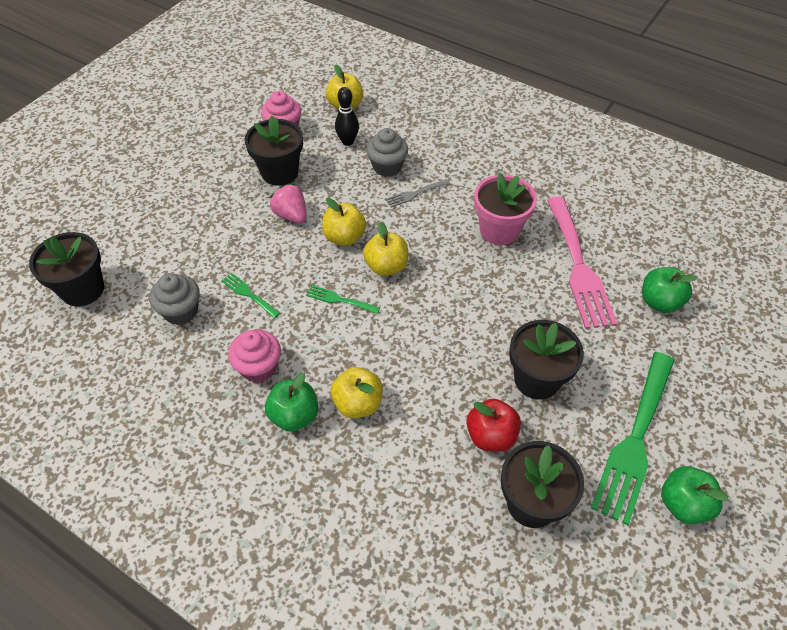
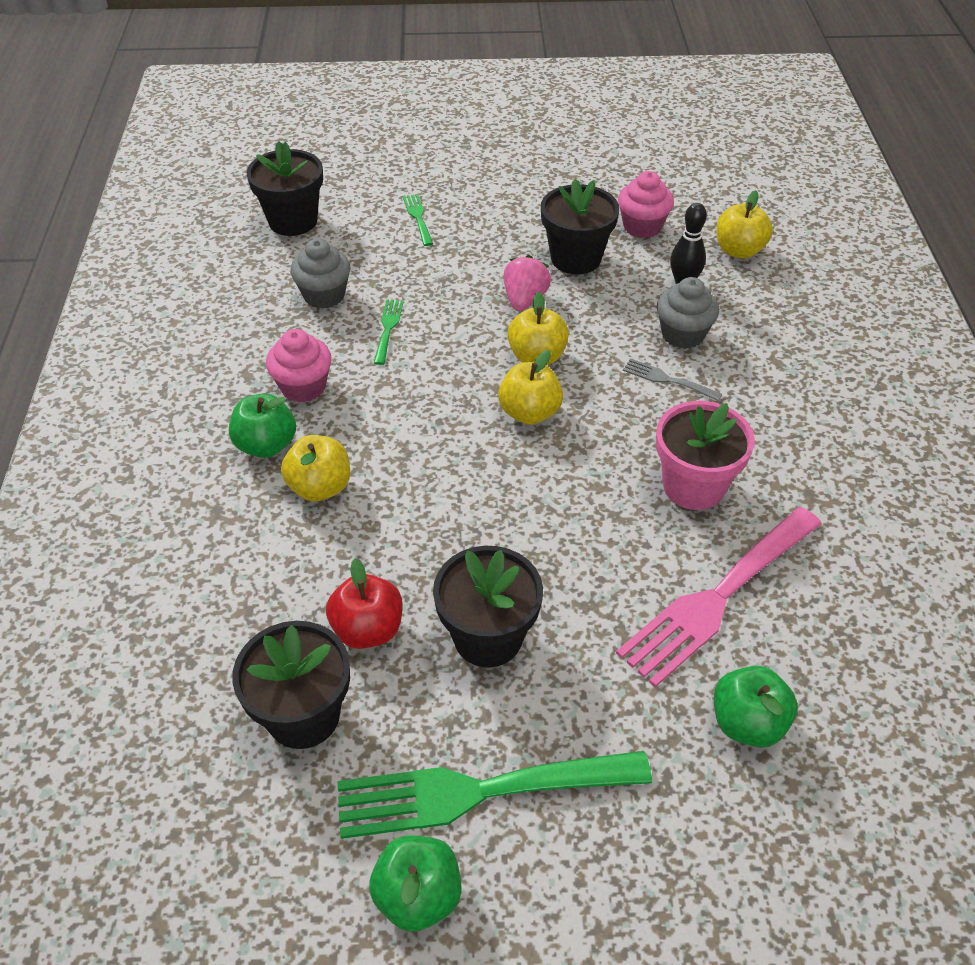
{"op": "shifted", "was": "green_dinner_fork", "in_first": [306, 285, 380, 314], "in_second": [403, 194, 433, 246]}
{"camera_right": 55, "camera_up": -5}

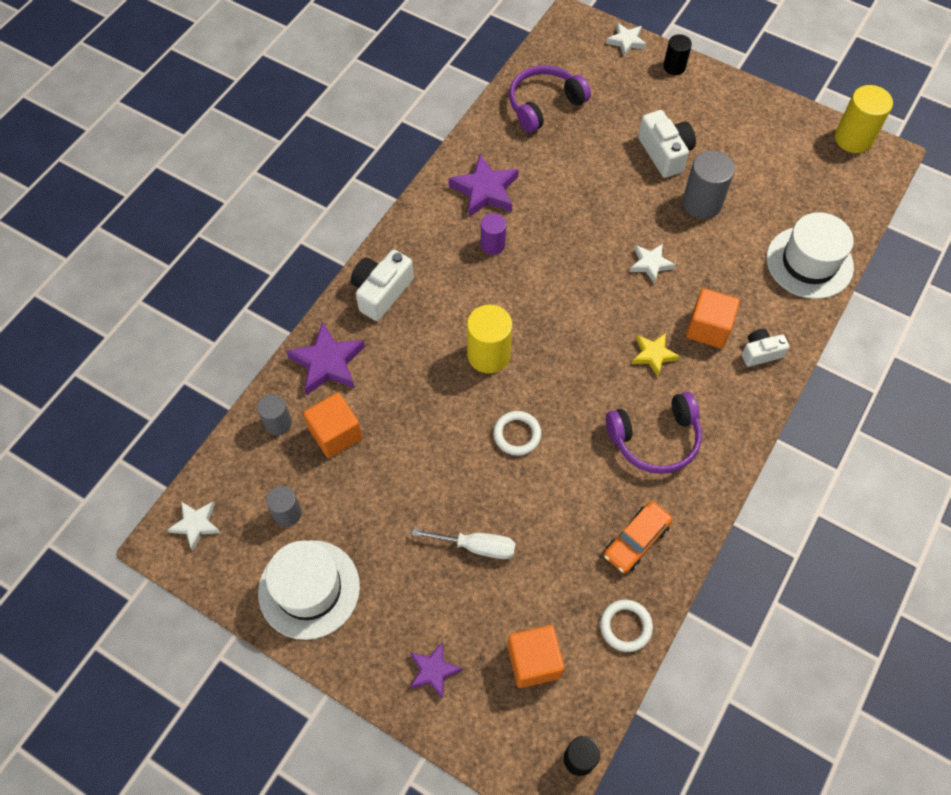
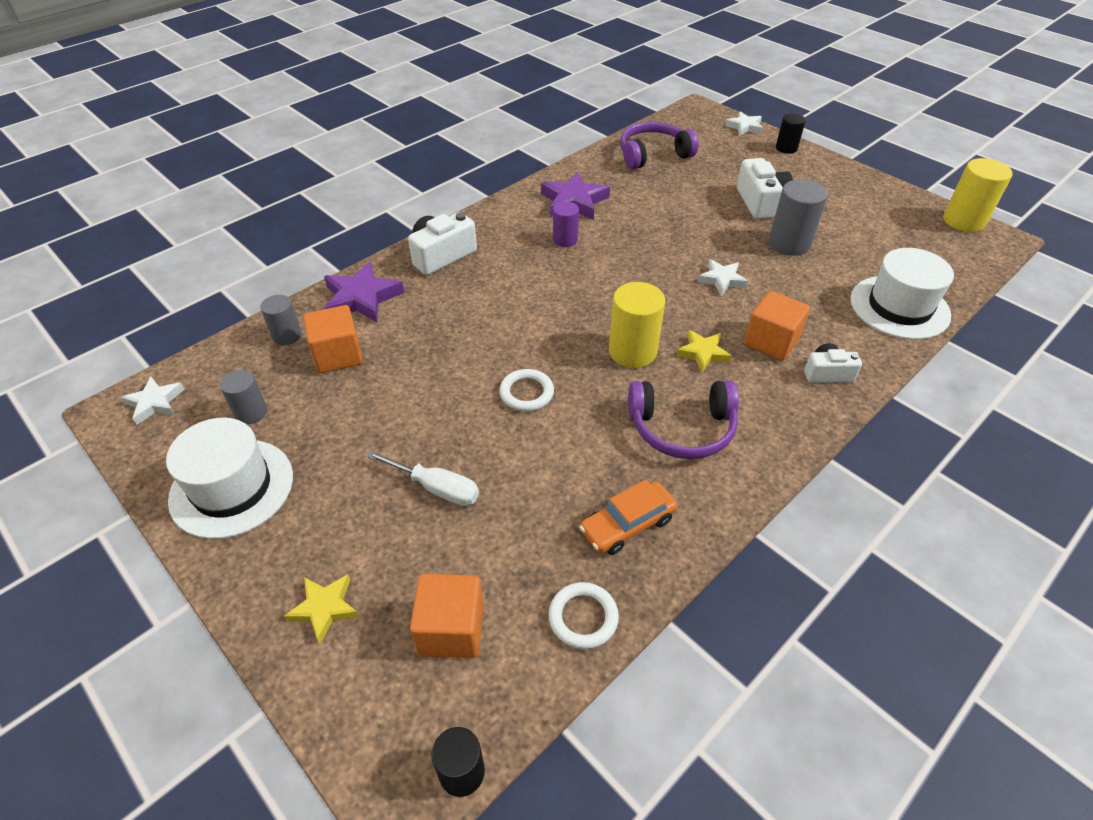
{"op": "shifted", "was": "yellow_cylinder", "in_first": [467, 305, 512, 373], "in_second": [609, 282, 665, 368]}
{"op": "repainted", "was": "violet_star", "now": "yellow_star", "in_first": [410, 642, 463, 699], "in_second": [284, 574, 359, 644]}
{"camera_right": 15, "camera_up": -15}

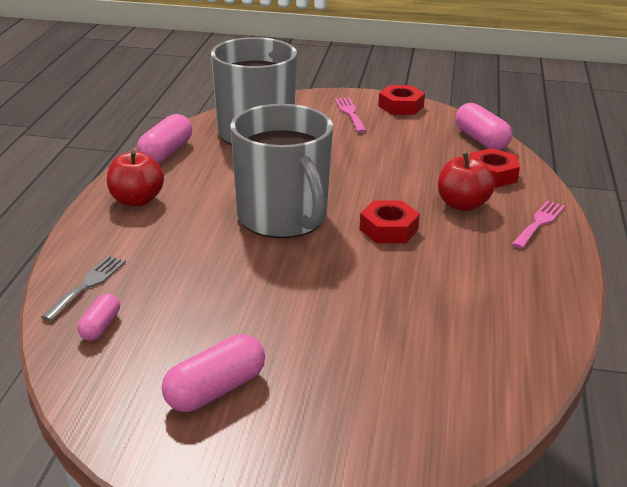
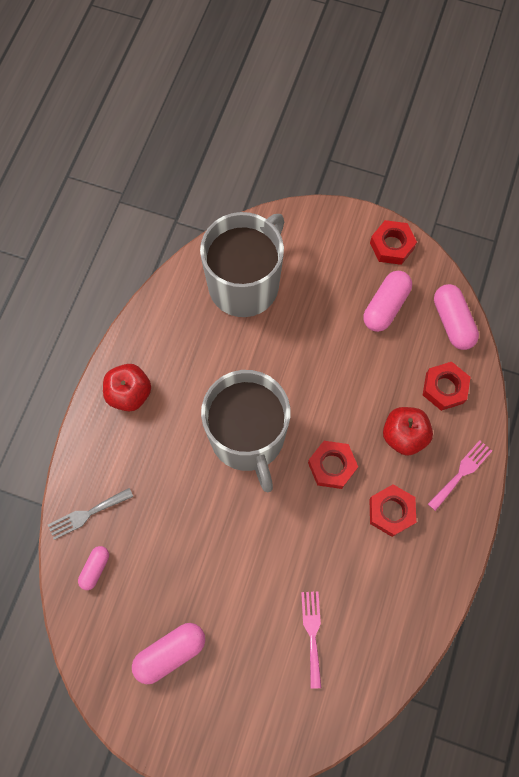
{"op": "shifted", "was": "rose-pink_dinner_fork", "in_first": [335, 98, 367, 133], "in_second": [301, 591, 321, 689]}
{"op": "shifted", "was": "rose-pink_capsule", "in_first": [137, 114, 192, 163], "in_second": [363, 271, 412, 332]}
{"op": "rotated", "was": "gray_dinner_fork", "in_first": [41, 256, 126, 321], "in_second": [48, 488, 133, 540], "clockwise": -150}
{"op": "new", "now": "red_hexagon_nut", "in_second": [369, 484, 416, 537]}
{"camera_right": 10, "camera_up": 40}

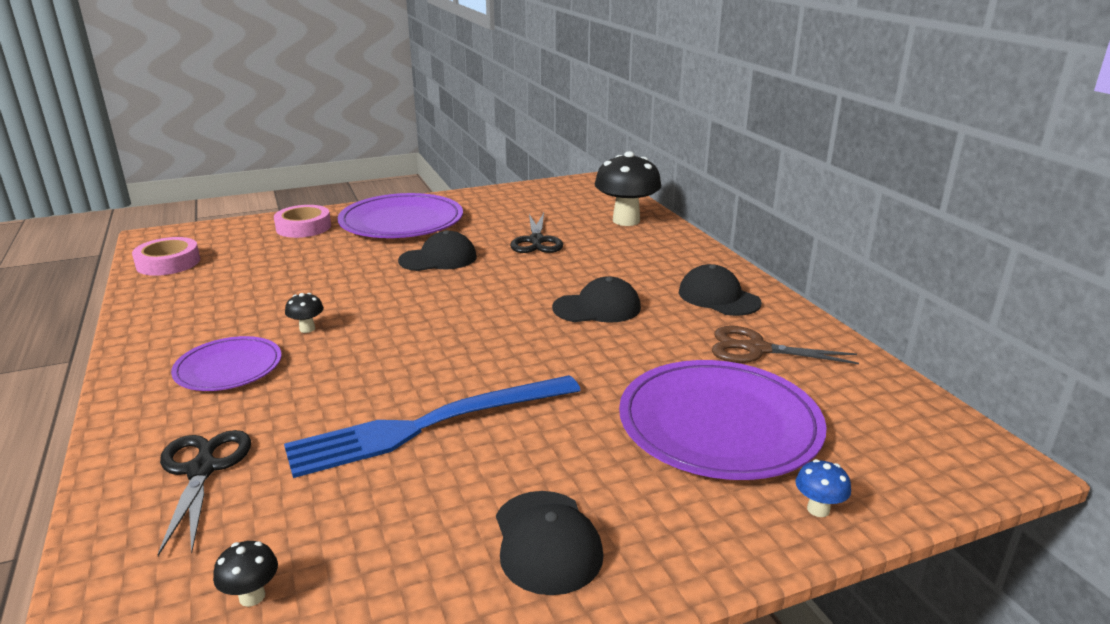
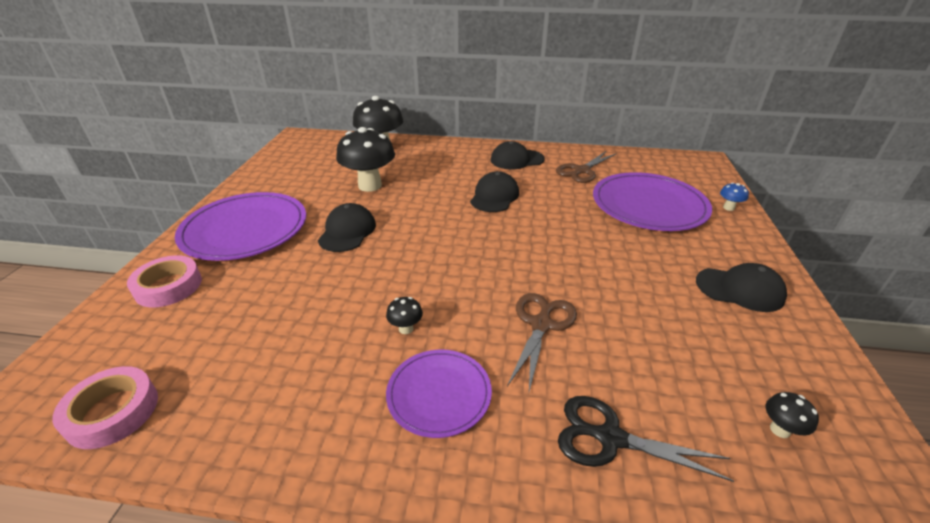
{"op": "swapped", "was": "ebony_scissors", "now": "ebony_mushroom", "in_first": [510, 213, 563, 253], "in_second": [336, 127, 395, 192]}
{"op": "gone", "was": "royal_blue_dinner_fork", "in_first": [284, 375, 581, 478]}
{"op": "new", "now": "russet_scissors", "in_second": [507, 293, 577, 391]}
{"camera_right": -60, "camera_up": 10}

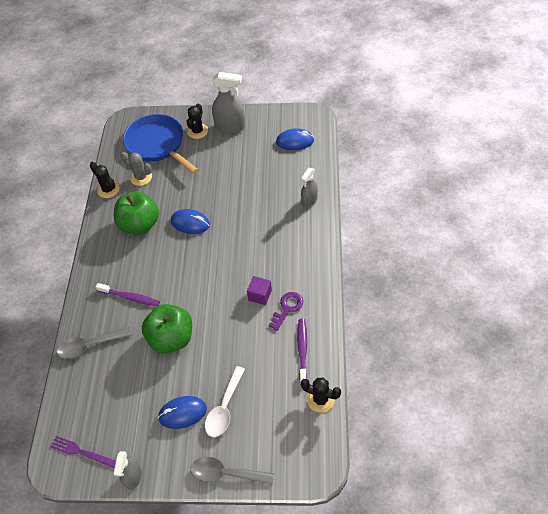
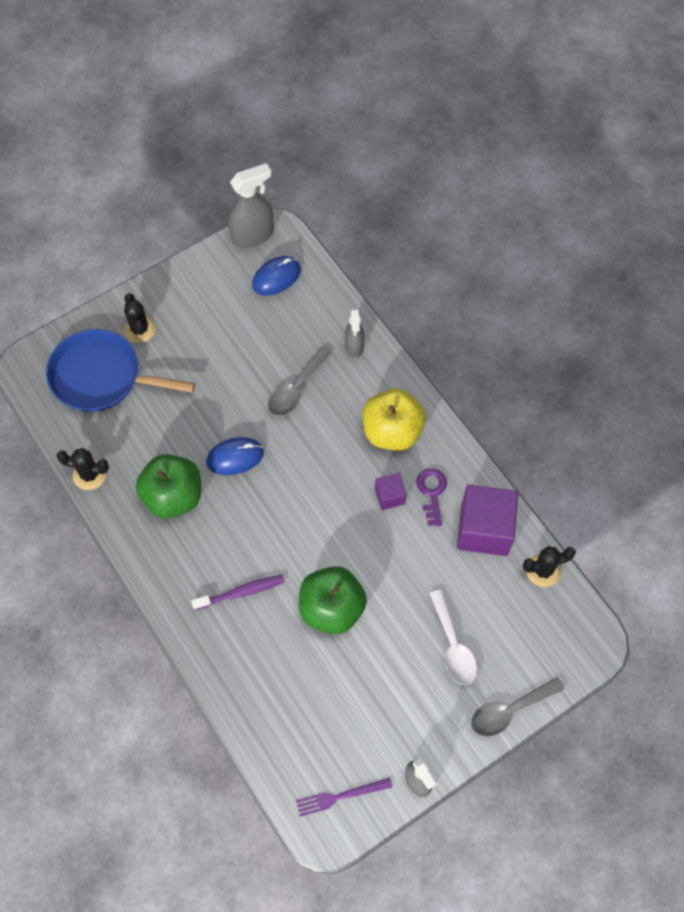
{"op": "shifted", "was": "gray_sprayer", "in_first": [212, 72, 245, 134], "in_second": [228, 163, 274, 248]}
{"op": "gone", "was": "gray_prickly_plant", "in_first": [121, 152, 152, 186]}
{"op": "swapped", "was": "violet_tooth_brush", "now": "violet_block", "in_first": [297, 319, 307, 385], "in_second": [457, 485, 518, 556]}
{"op": "shifted", "was": "gray_tablespoon", "in_first": [57, 327, 131, 359], "in_second": [268, 347, 331, 416]}
{"op": "gone", "was": "royal_blue_PC_mouse", "in_first": [158, 396, 207, 429]}
{"op": "new", "now": "yellow_toy_apple", "in_second": [363, 389, 426, 451]}
{"camera_right": -40, "camera_up": 10}

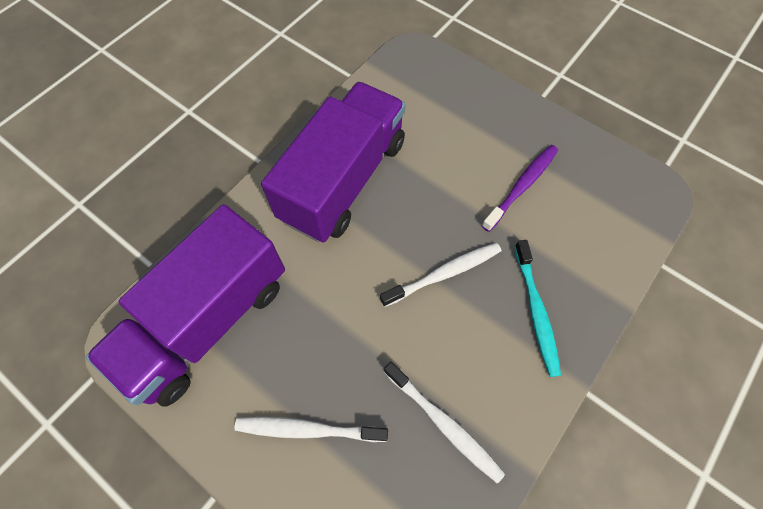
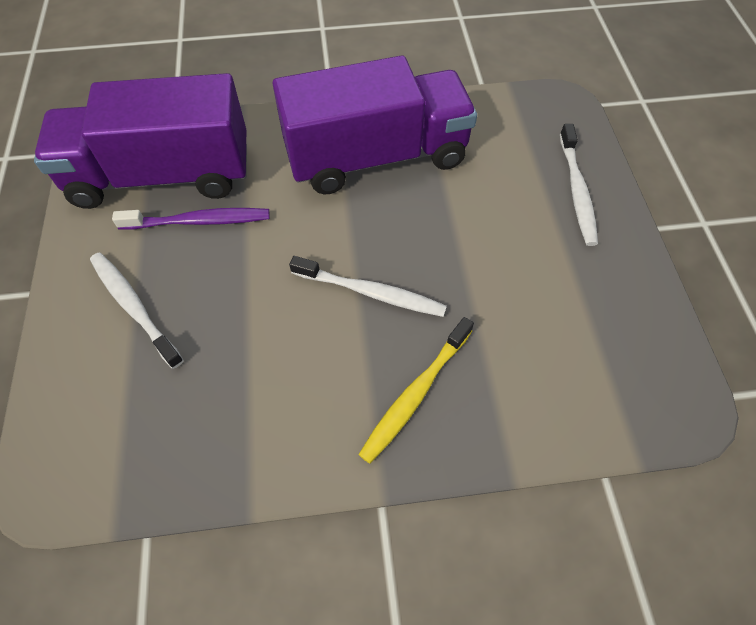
{"op": "shifted", "was": "violet_tooth_brush", "in_first": [482, 145, 558, 232], "in_second": [112, 208, 270, 230]}
{"op": "repainted", "was": "turquoise_tooth_brush", "now": "yellow_tooth_brush", "in_first": [514, 240, 561, 377], "in_second": [358, 317, 474, 464]}
{"op": "shifted", "was": "snow-white_tooth_brush", "in_first": [384, 362, 505, 484], "in_second": [560, 124, 598, 246]}
{"camera_right": 45, "camera_up": -5}

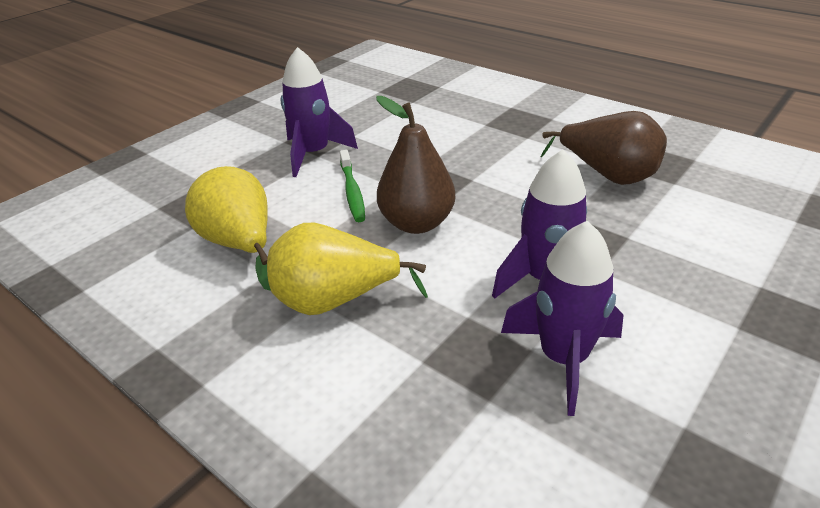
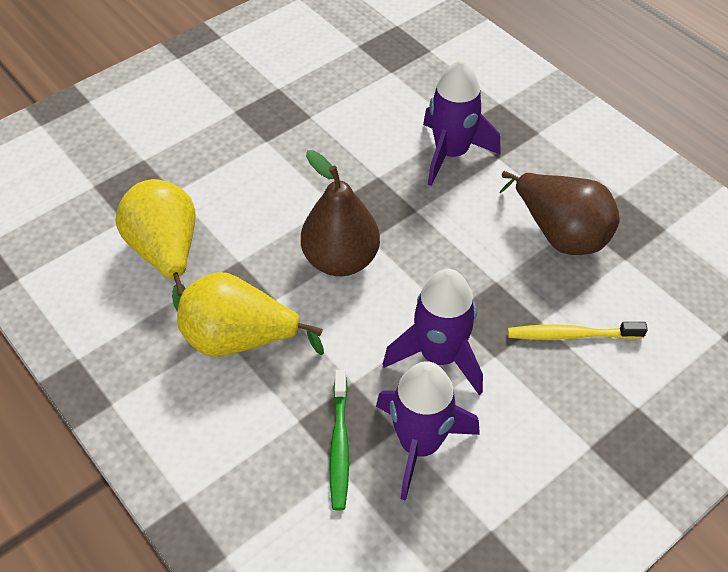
{"op": "shifted", "was": "violet_rocket", "in_first": [281, 47, 358, 177], "in_second": [423, 59, 501, 186]}
{"op": "shifted", "was": "green_tooth_brush", "in_first": [340, 150, 365, 222], "in_second": [329, 370, 349, 510]}
{"op": "new", "now": "yellow_tooth_brush", "in_second": [508, 322, 648, 340]}
{"camera_right": 10, "camera_up": 15}

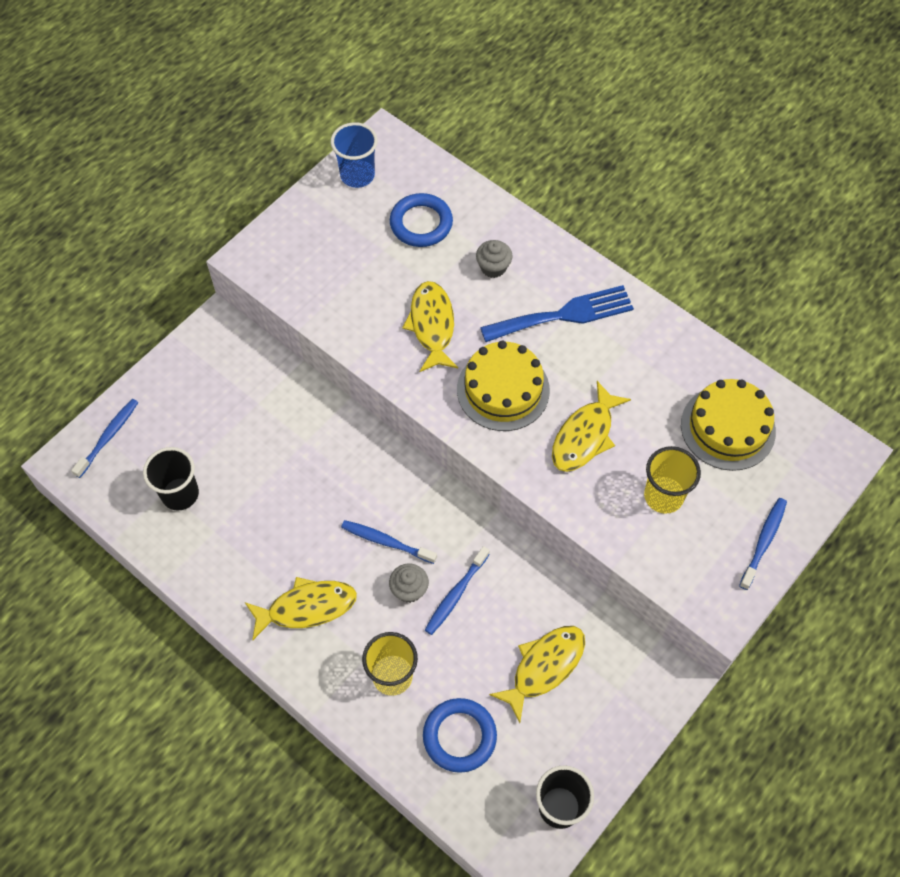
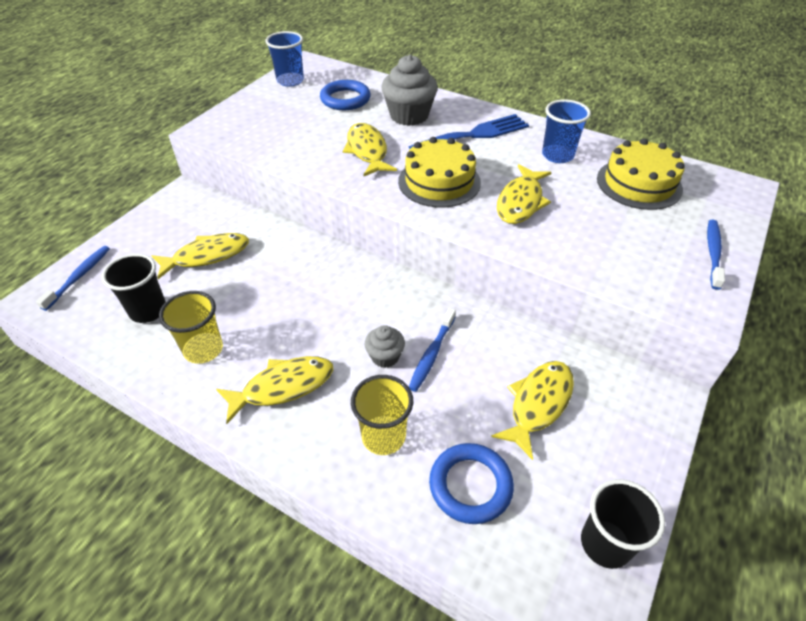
{"op": "scaled", "was": "gray_cupcake", "in_first": [476, 240, 512, 278], "in_second": [381, 54, 438, 126], "ratio": 1.85}
{"op": "shifted", "was": "yellow_cup", "in_first": [644, 446, 701, 514], "in_second": [159, 291, 223, 364]}
{"op": "gone", "was": "royal_blue_tooth_brush", "in_first": [341, 520, 437, 564]}
{"op": "new", "now": "royal_blue_cup", "in_second": [542, 99, 591, 163]}
{"op": "new", "now": "yellow_toy_fish", "in_second": [152, 233, 249, 279]}
{"camera_right": -10, "camera_up": -15}

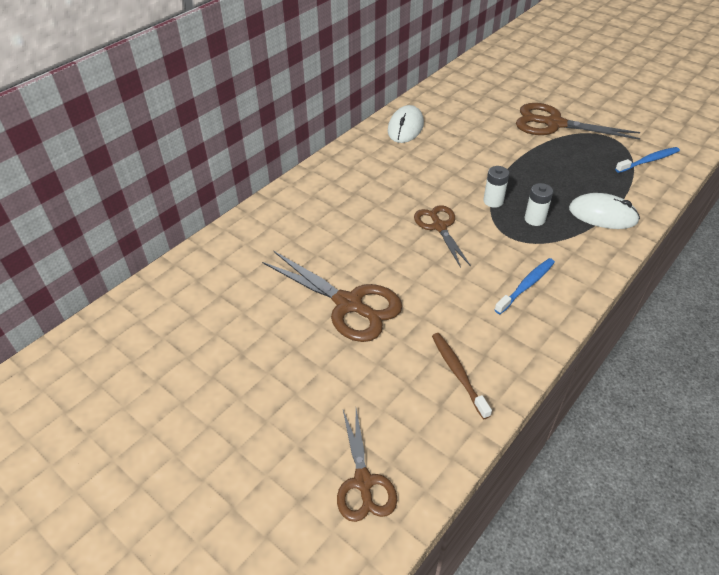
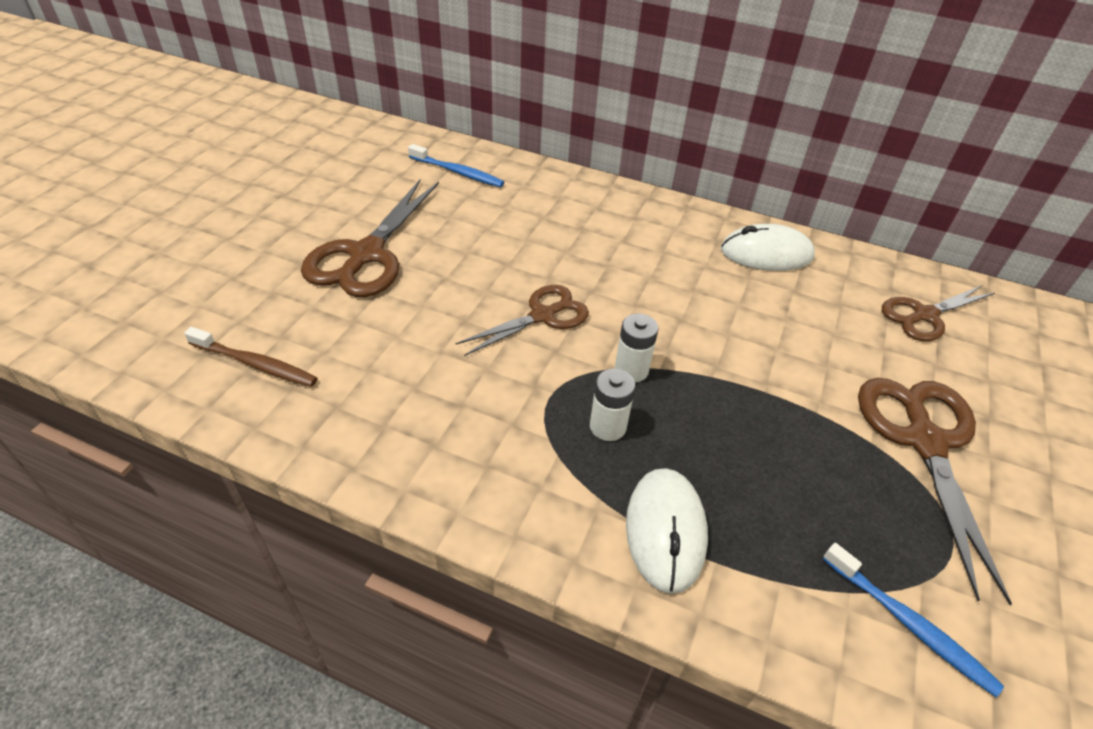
{"op": "shifted", "was": "royal_blue_tooth_brush", "in_first": [494, 258, 555, 314], "in_second": [408, 144, 504, 187]}
{"op": "rotated", "was": "russet_tooth_brush", "in_first": [432, 333, 492, 420], "in_second": [184, 327, 317, 387], "clockwise": 60}
{"op": "shifted", "was": "russet_scissors", "in_first": [337, 409, 397, 522], "in_second": [882, 285, 996, 341]}
{"camera_right": 70, "camera_up": 0}

